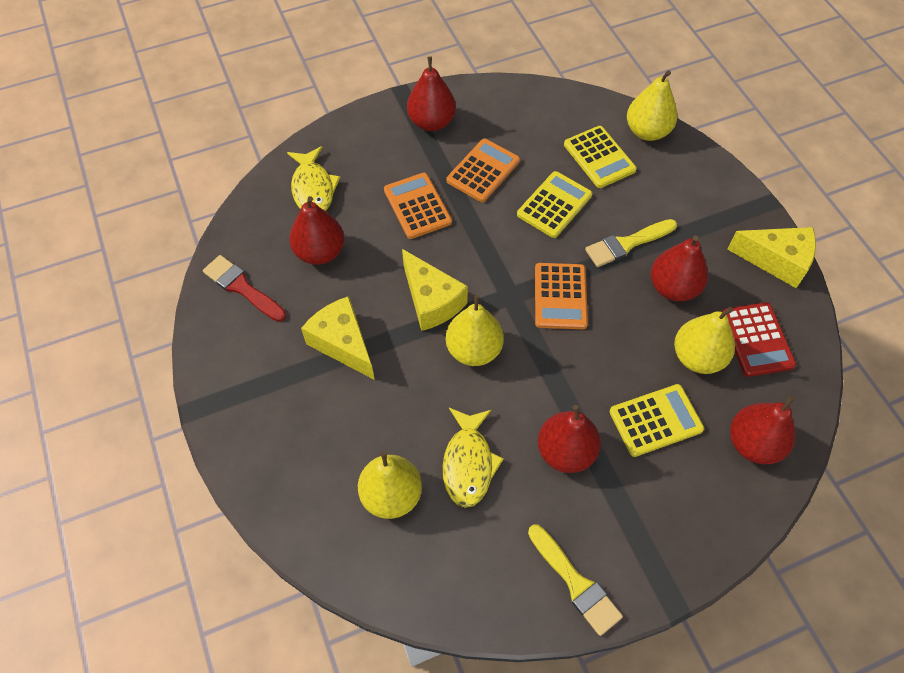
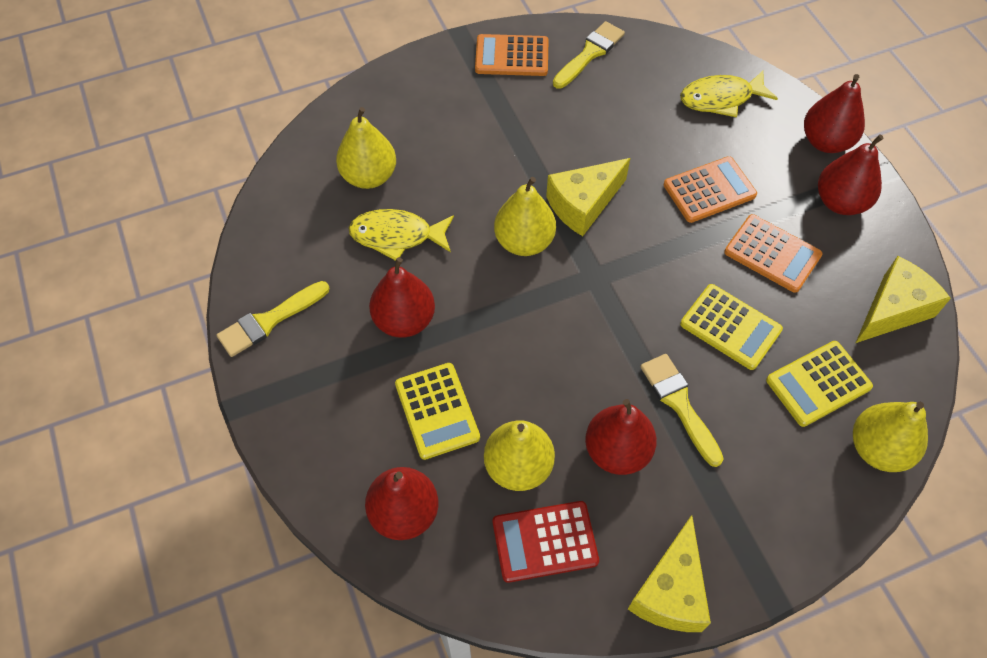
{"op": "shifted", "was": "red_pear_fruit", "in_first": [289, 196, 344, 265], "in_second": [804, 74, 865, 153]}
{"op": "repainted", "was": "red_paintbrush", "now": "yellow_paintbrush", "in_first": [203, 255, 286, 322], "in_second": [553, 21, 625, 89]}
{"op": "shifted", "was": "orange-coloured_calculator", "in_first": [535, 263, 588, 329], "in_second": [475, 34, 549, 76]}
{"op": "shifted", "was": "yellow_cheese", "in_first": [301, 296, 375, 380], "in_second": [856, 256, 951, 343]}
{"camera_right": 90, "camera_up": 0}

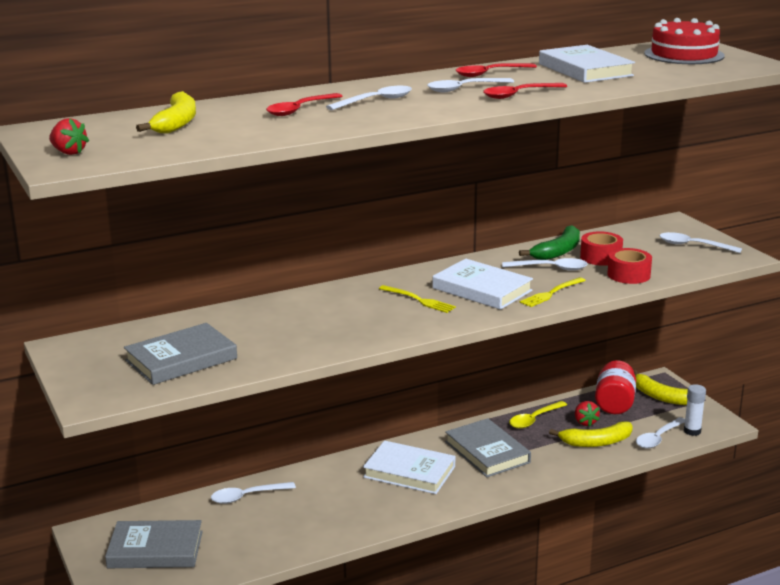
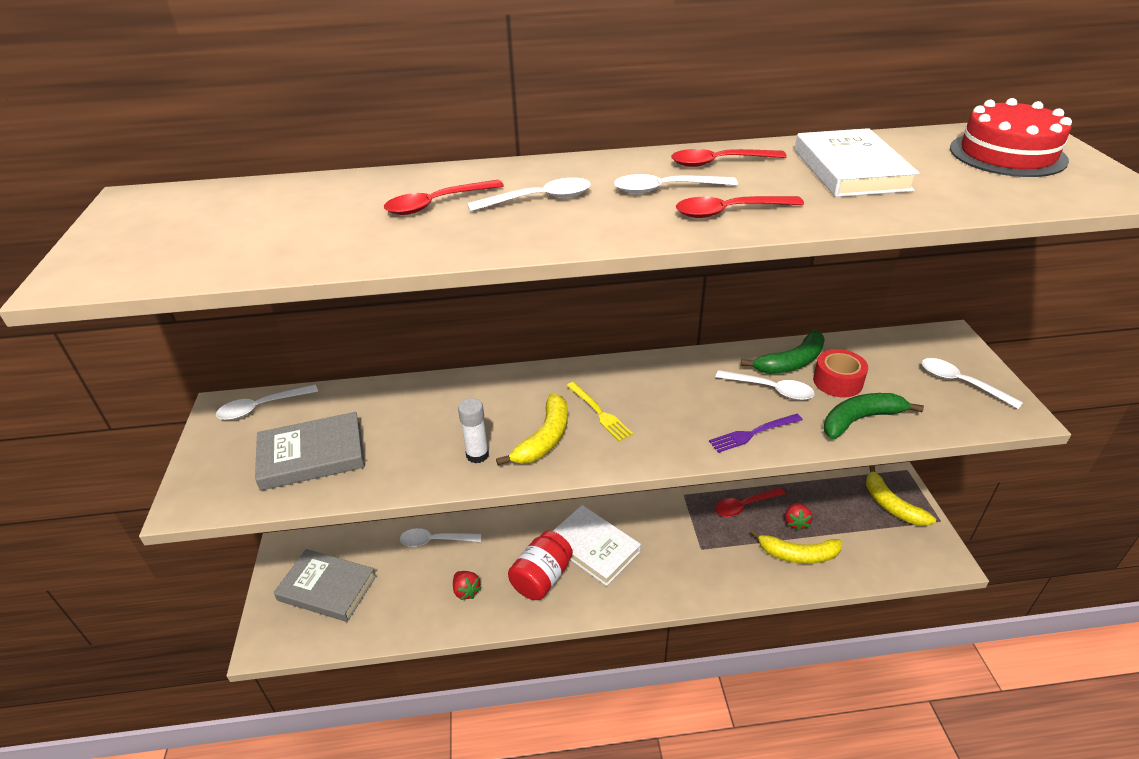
{"op": "shifted", "was": "yellow_banana", "in_first": [136, 91, 196, 134], "in_second": [496, 393, 568, 466]}
{"op": "shifted", "was": "red_berry", "in_first": [49, 118, 89, 155], "in_second": [453, 571, 482, 600]}
{"op": "swapped", "was": "red_tape", "now": "green_banana", "in_first": [607, 248, 652, 284], "in_second": [824, 393, 924, 439]}
{"op": "gone", "was": "snow-white_hardback", "in_first": [433, 259, 533, 310]}
{"op": "repainted", "was": "yellow_dinner_fork", "now": "violet_dinner_fork", "in_first": [519, 277, 586, 307], "in_second": [709, 414, 803, 453]}
{"op": "shifted", "was": "red_jar", "in_first": [595, 360, 636, 414], "in_second": [508, 531, 573, 600]}
{"op": "shifted", "was": "snow-white_stick_of_glue", "in_first": [684, 384, 706, 436], "in_second": [458, 398, 489, 464]}
{"op": "repainted", "was": "yellow_tablespoon", "now": "red_tablespoon", "in_first": [509, 401, 567, 429], "in_second": [715, 488, 785, 517]}
{"op": "shifted", "was": "snow-white_tablespoon", "in_first": [636, 417, 685, 449], "in_second": [216, 384, 318, 420]}
{"op": "gone", "was": "gray_hardback", "in_first": [445, 418, 531, 477]}
{"camera_right": 20, "camera_up": 15}

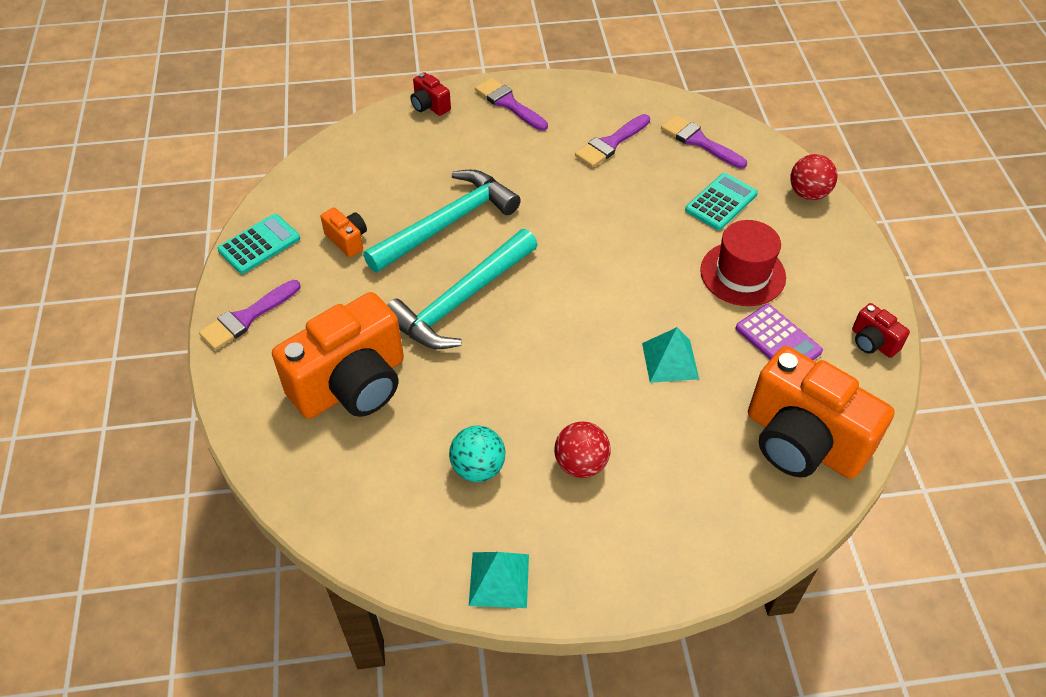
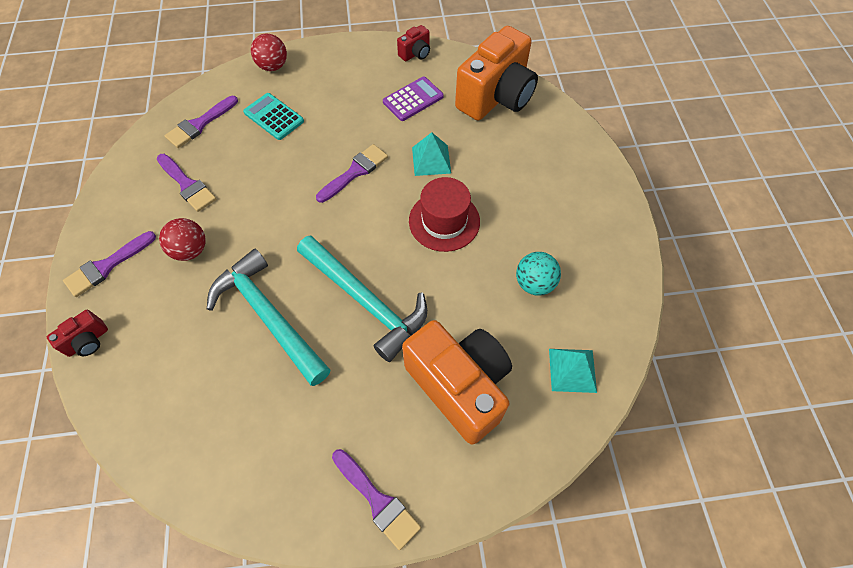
{"op": "gone", "was": "orange-coloured_camera", "in_first": [320, 208, 367, 257]}
{"op": "gone", "was": "turquoise_calculator", "in_first": [217, 214, 300, 274]}
{"op": "shifted", "was": "red_top_hat", "in_first": [700, 220, 786, 306], "in_second": [409, 177, 480, 252]}
{"op": "shifted", "was": "red_ball", "in_first": [554, 421, 611, 478], "in_second": [159, 218, 206, 261]}
{"op": "shifted", "was": "turquoise_pyramid_shape", "in_first": [469, 552, 529, 608], "in_second": [549, 349, 597, 393]}
{"op": "new", "now": "violet_paintbrush", "in_second": [316, 144, 388, 203]}
{"camera_right": -90, "camera_up": 10}

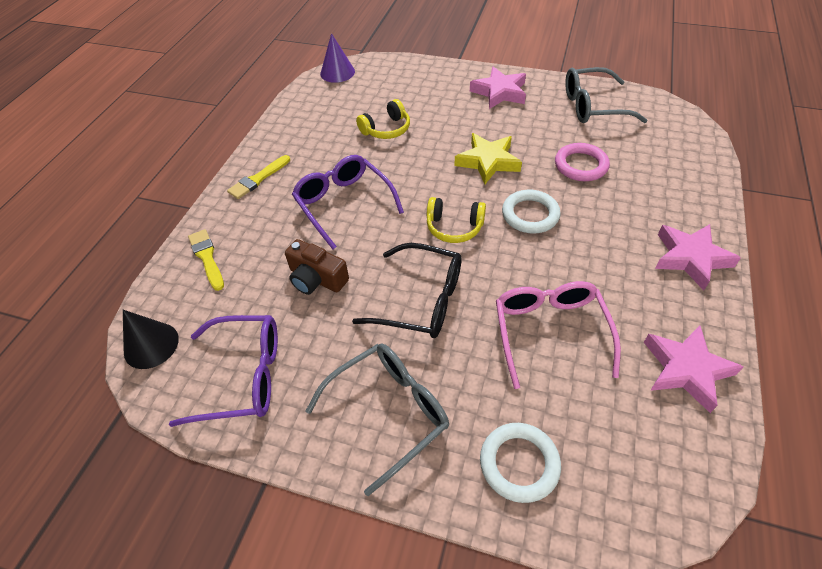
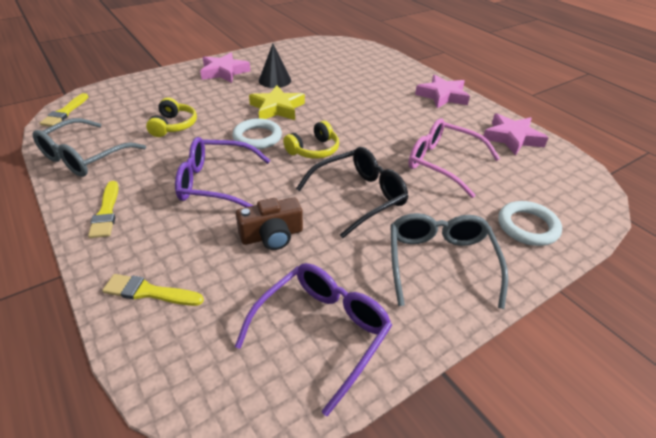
{"op": "swapped", "was": "violet_solid_cone", "now": "yellow_paintbrush", "in_first": [320, 33, 355, 83], "in_second": [40, 93, 88, 127]}
{"op": "shifted", "was": "gray_eyeglasses", "in_first": [565, 67, 648, 123], "in_second": [33, 118, 146, 177]}
{"op": "gone", "was": "rose-pink_hoop", "in_first": [555, 143, 610, 181]}
{"op": "shifted", "was": "snow-white_hoop", "in_first": [502, 190, 561, 233], "in_second": [232, 118, 282, 149]}
{"op": "shifted", "was": "ebony_solid_cone", "in_first": [123, 310, 179, 369], "in_second": [259, 44, 291, 88]}
{"camera_right": -55, "camera_up": -10}

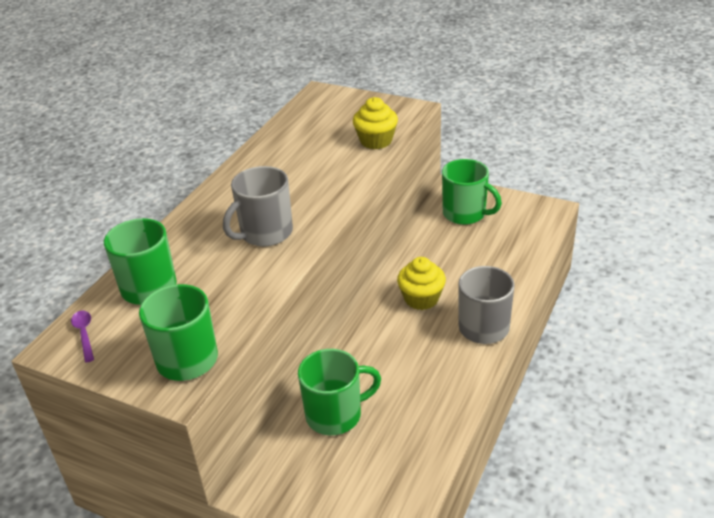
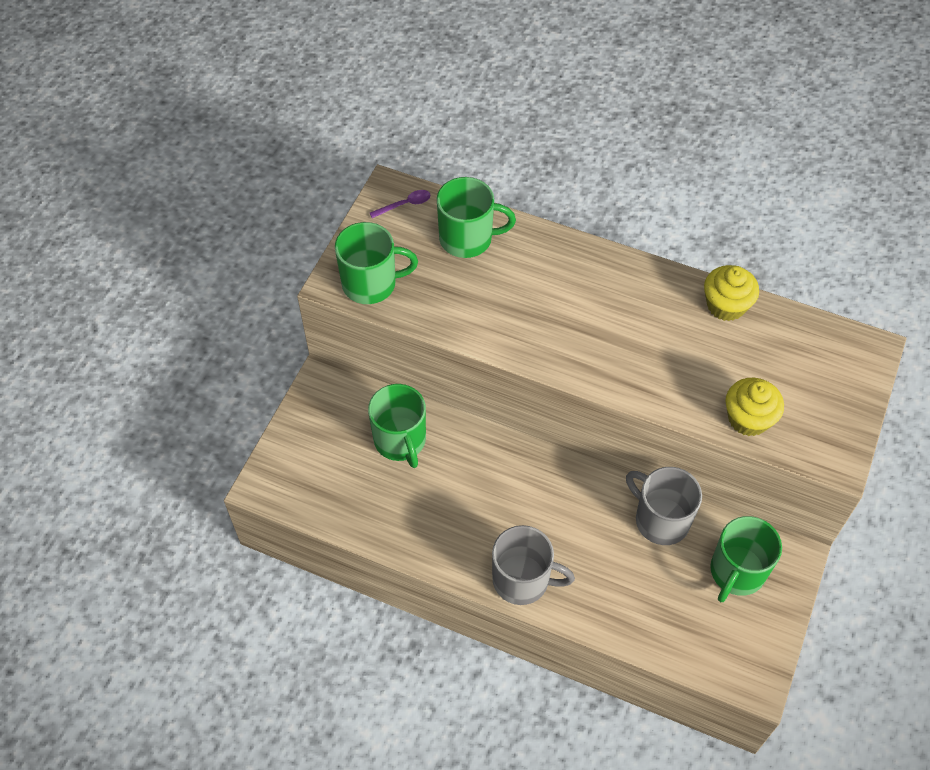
{"op": "shifted", "was": "gray_mug", "in_first": [223, 166, 293, 247], "in_second": [626, 467, 702, 545]}
{"op": "shifted", "was": "yellow_cupcake", "in_first": [397, 257, 446, 310], "in_second": [704, 265, 759, 321]}
{"camera_right": 85, "camera_up": 20}

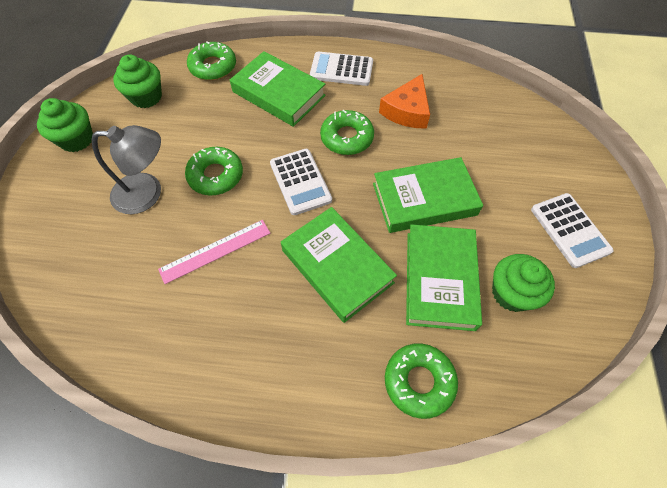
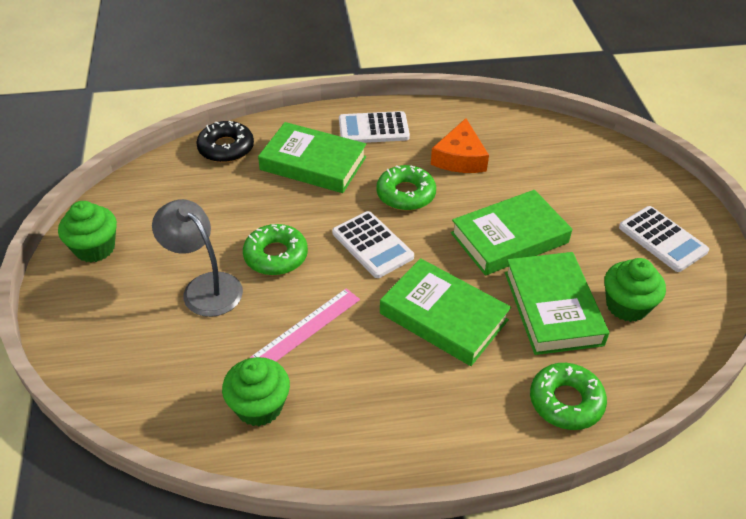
{"op": "repainted", "was": "green_glazed_donut", "now": "ebony_glazed_donut", "in_first": [187, 41, 236, 80], "in_second": [196, 121, 254, 163]}
{"op": "shifted", "was": "green_cupcake", "in_first": [113, 55, 162, 108], "in_second": [222, 357, 290, 426]}
{"op": "rotated", "was": "gray_lamp", "in_first": [92, 125, 161, 214], "in_second": [152, 199, 243, 317], "clockwise": -120}
{"camera_right": -15, "camera_up": -15}

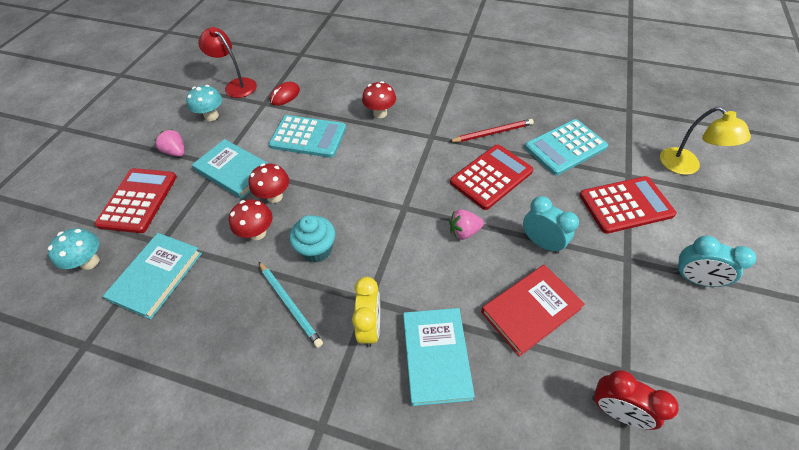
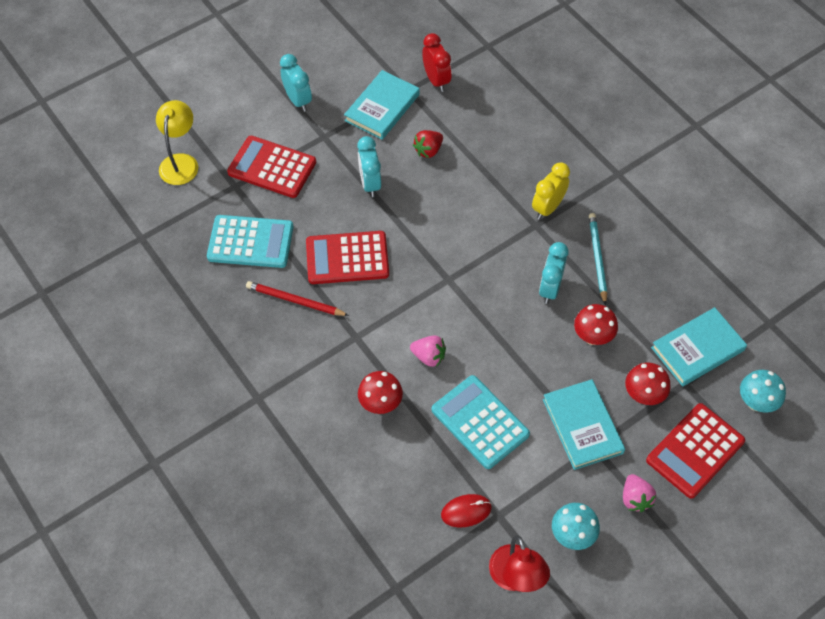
{"op": "shifted", "was": "red_mushroom", "in_first": [249, 163, 289, 203], "in_second": [625, 363, 671, 405]}
{"op": "shifted", "was": "rose-pink_berry", "in_first": [449, 209, 484, 240], "in_second": [410, 335, 446, 367]}
{"op": "swapped", "was": "turquoise_cupcake", "now": "turquoise_clock", "in_first": [289, 215, 335, 263], "in_second": [539, 242, 569, 304]}
{"op": "swapped", "was": "red_hardback", "now": "red_berry", "in_first": [481, 264, 585, 357], "in_second": [413, 130, 443, 158]}
{"op": "shifted", "was": "turquoise_hardback", "in_first": [403, 308, 475, 406], "in_second": [344, 70, 420, 140]}
{"camera_right": -145, "camera_up": 5}

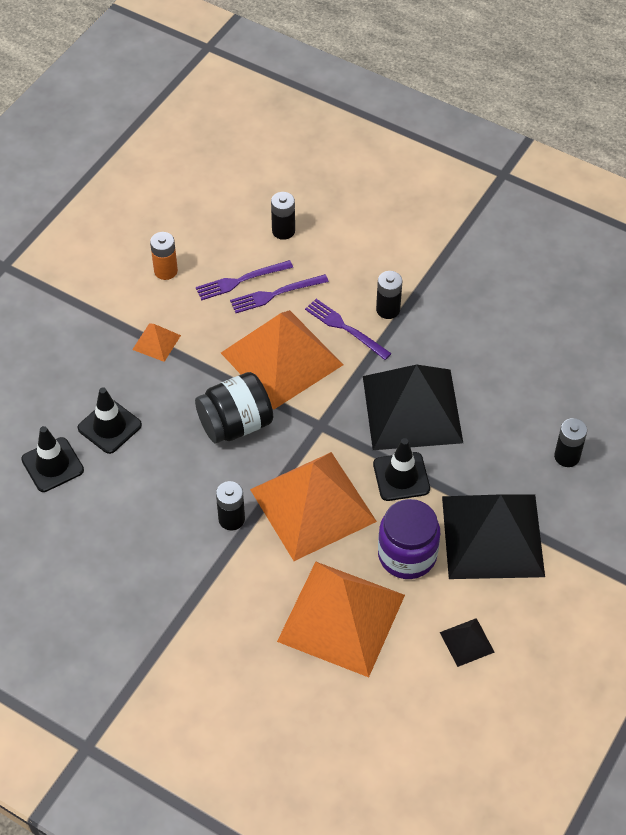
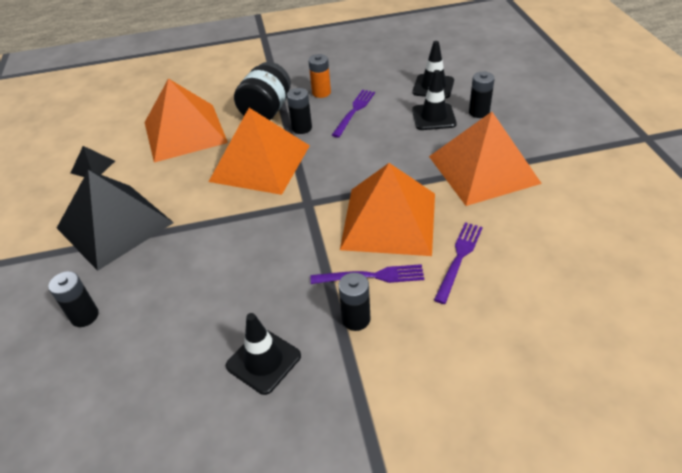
{"op": "shifted", "was": "ebony_AA_battery", "in_first": [271, 192, 295, 240], "in_second": [469, 72, 495, 118]}
{"op": "shifted", "was": "orange-coloured_AA_battery", "in_first": [150, 232, 178, 280], "in_second": [308, 54, 331, 98]}
{"op": "shifted", "was": "violet_dinner_fork", "in_first": [196, 260, 293, 301], "in_second": [332, 90, 375, 138]}
{"op": "scaled", "was": "orange-coloured_pyramid_shape", "in_first": [132, 324, 181, 362], "in_second": [429, 112, 542, 206], "ratio": 2.41}
{"op": "gone", "was": "ebony_pyramid_shape", "in_first": [363, 364, 463, 450]}
{"op": "shifted", "was": "ebony_jar", "in_first": [195, 372, 273, 444], "in_second": [234, 62, 291, 120]}
{"op": "shifted", "was": "ebony_safety_cone", "in_first": [373, 438, 430, 501], "in_second": [226, 313, 301, 395]}
{"op": "gone", "was": "violet_jar", "in_first": [378, 499, 440, 579]}
{"camera_right": 140, "camera_up": -10}

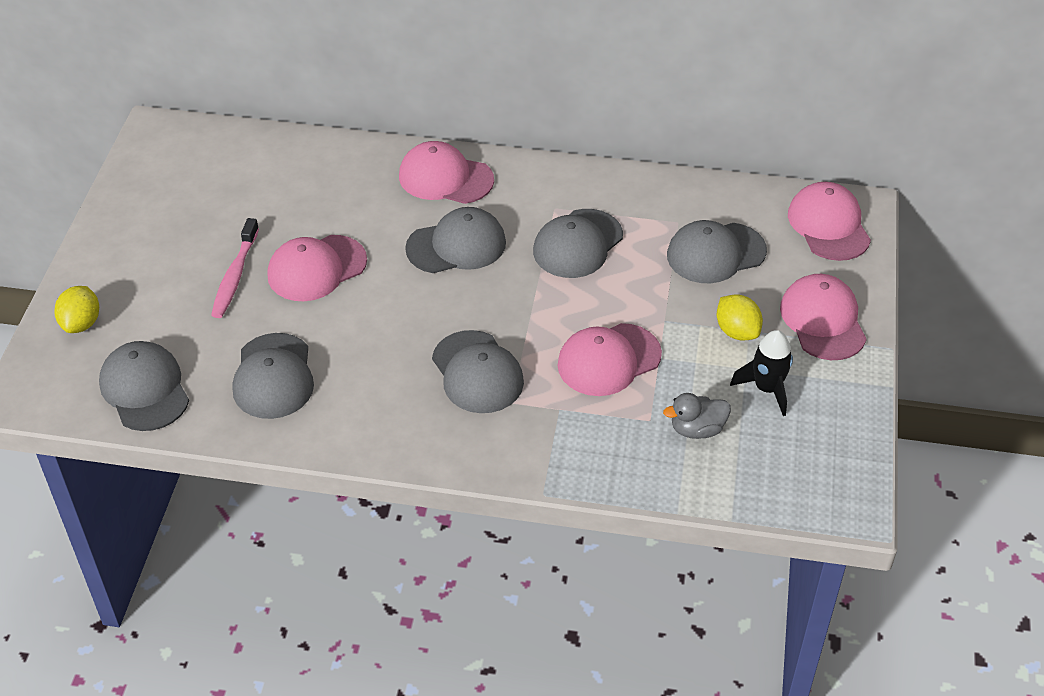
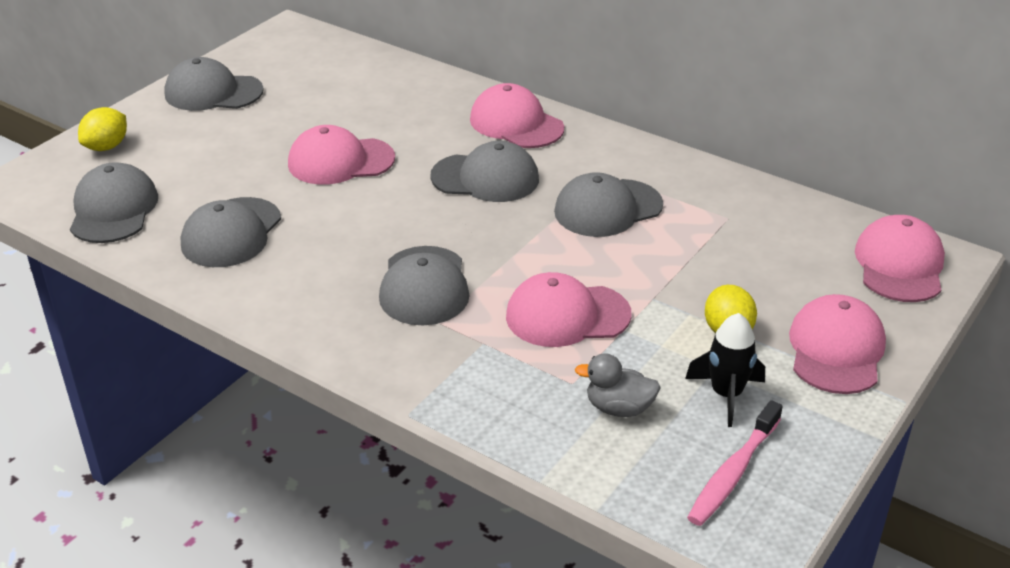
{"op": "shifted", "was": "rose-pink_tooth_brush", "in_first": [211, 218, 259, 318], "in_second": [687, 400, 783, 526]}
{"op": "shifted", "was": "gray_cap", "in_first": [667, 220, 767, 283], "in_second": [164, 57, 264, 111]}
{"camera_right": 25, "camera_up": -10}

